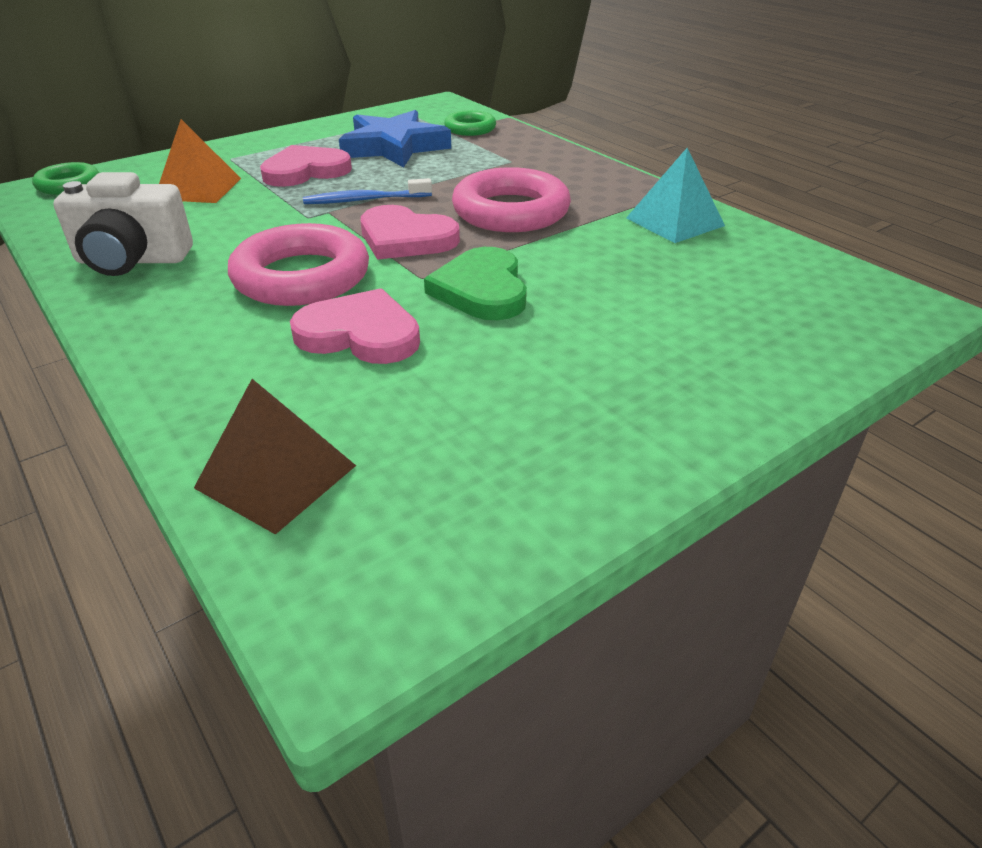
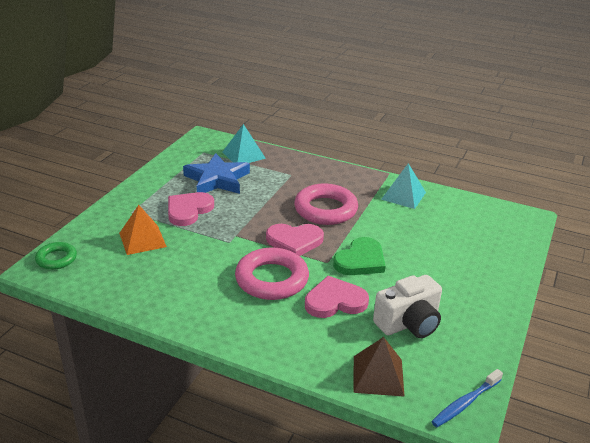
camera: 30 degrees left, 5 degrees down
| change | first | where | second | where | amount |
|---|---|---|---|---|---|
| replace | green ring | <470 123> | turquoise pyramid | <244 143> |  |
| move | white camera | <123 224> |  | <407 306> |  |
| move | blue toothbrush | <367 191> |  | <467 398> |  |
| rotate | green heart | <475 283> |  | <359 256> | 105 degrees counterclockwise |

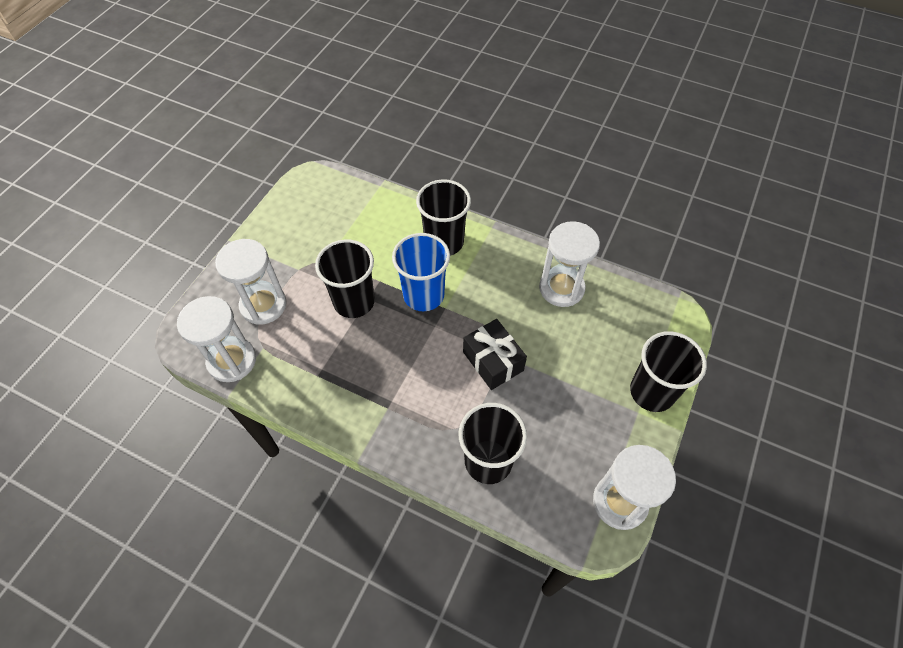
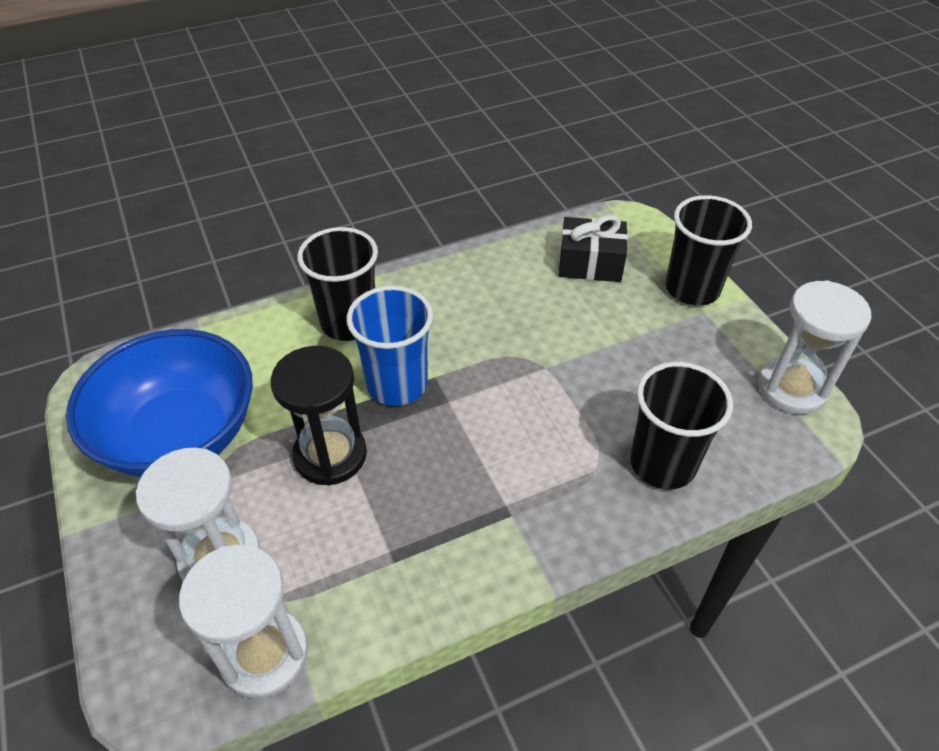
camera: 50 degrees left, 10 degrees down
| change | first | where | second | where | amount |
|---|---|---|---|---|---|
| delete | white hourglass | <569 264> |  |  |  |
| replace | black cup | <345 279> | black hourglass | <318 416> |  |
| move | black gift | <495 354> |  | <593 248> |  |
| insert |  |  | blue bowl | <159 403> |  |

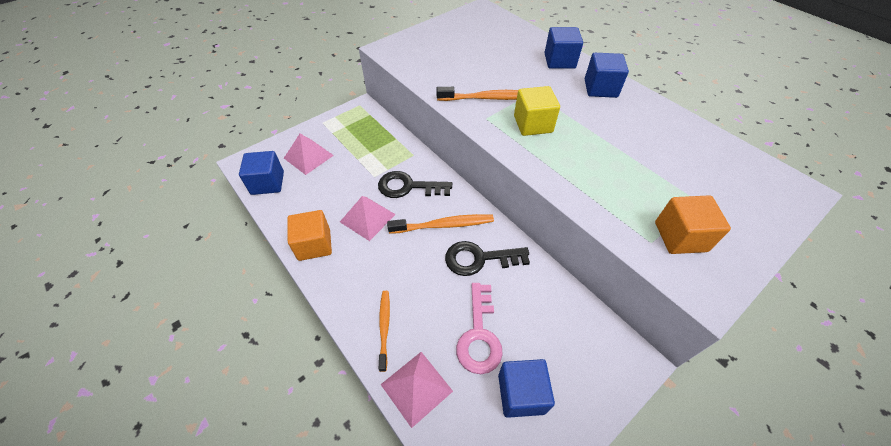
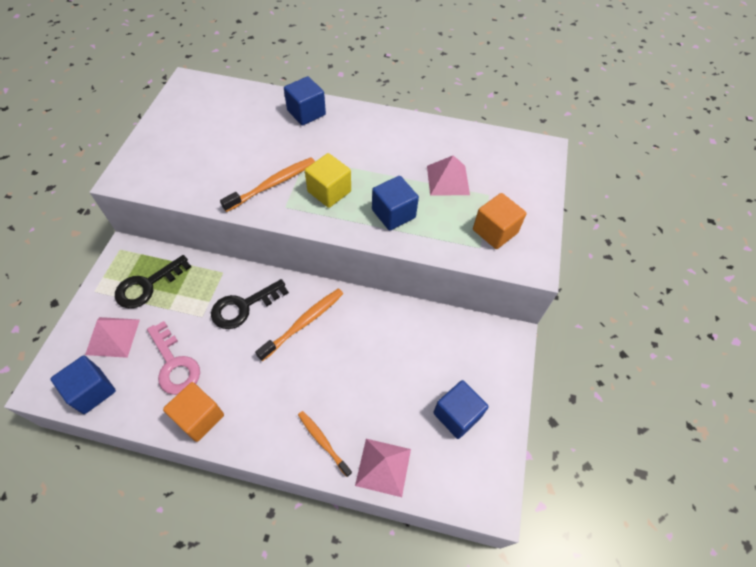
camera: 40 degrees left, 5 degrees up
| change | first | where | second | where | amount |
|---|---|---|---|---|---|
| move | blue cube | <607 75> |  | <395 203> |  |
| move | pink pyramid | <368 218> |  | <448 175> |  |
| move | black key | <487 258> |  | <153 281> |  |
| move | pink key | <479 328> |  | <173 358> |  |

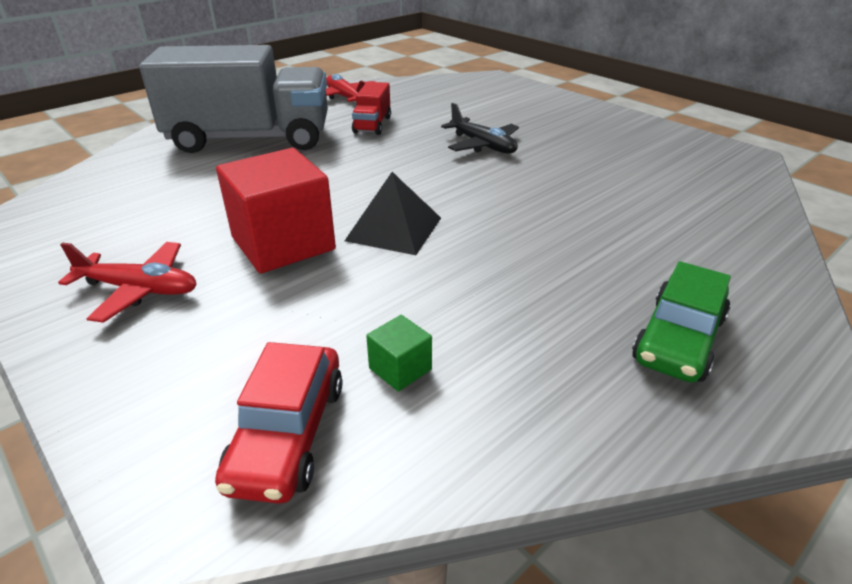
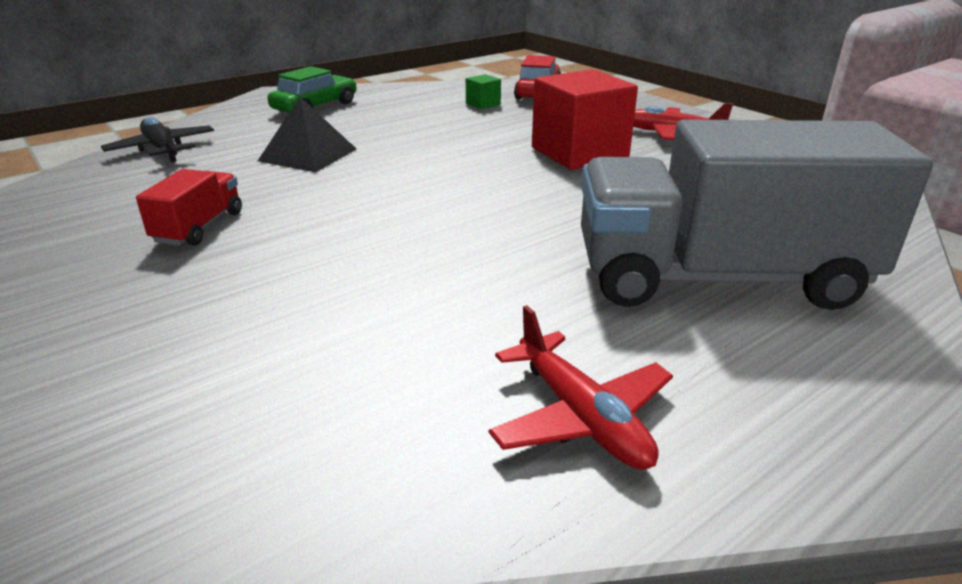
camera: 175 degrees left, 5 degrees down
| change | first | where | second | where | amount |
|---|---|---|---|---|---|
| move | red truck | <371 108> |  | <189 207> |  |
| move | black plane | <480 128> |  | <157 139> |  |
| move | black pyramid | <393 213> |  | <307 134> |  |

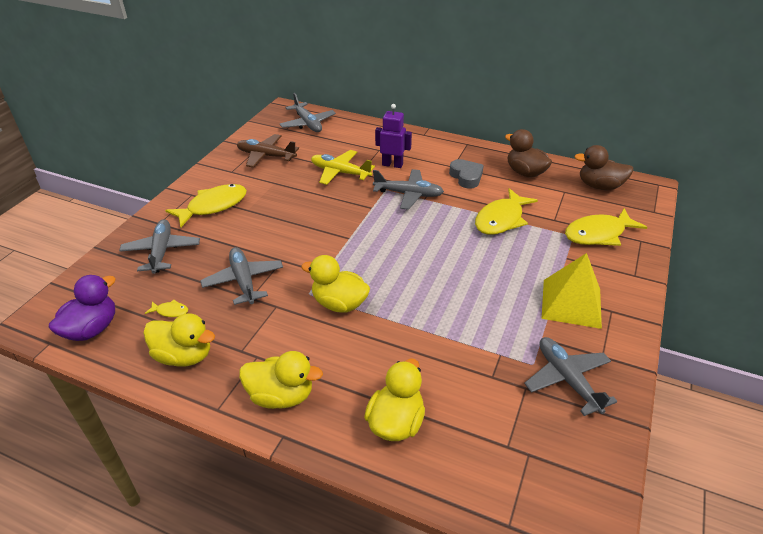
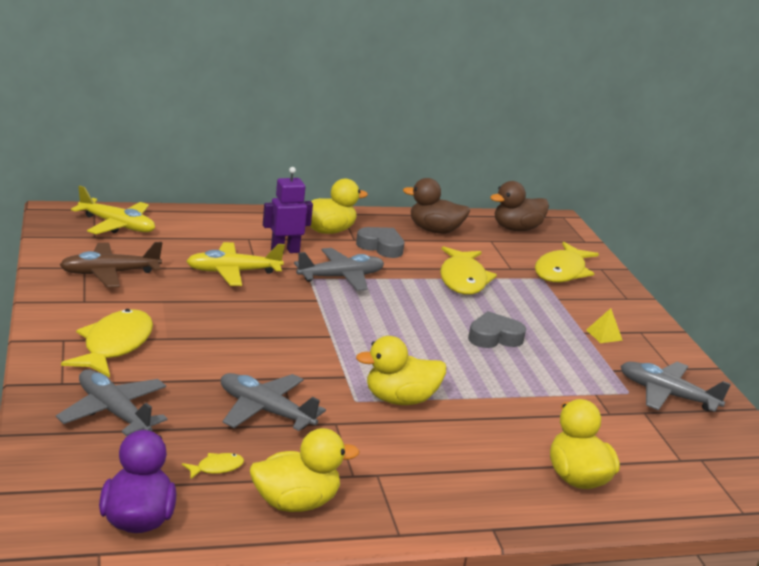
camera: 40 degrees left, 15 degrees down
| change | first | where | second | where | amount |
|---|---|---|---|---|---|
| recolor | grey plane | <307 112> | yellow plane | <113 210> |  |
| resize | yellow pyramid | <572 291> |  | <604 325> | x0.42 |
| move | yellow duck | <281 380> |  | <339 206> |  |
| insert |  |  | grey heart | <497 329> |  |

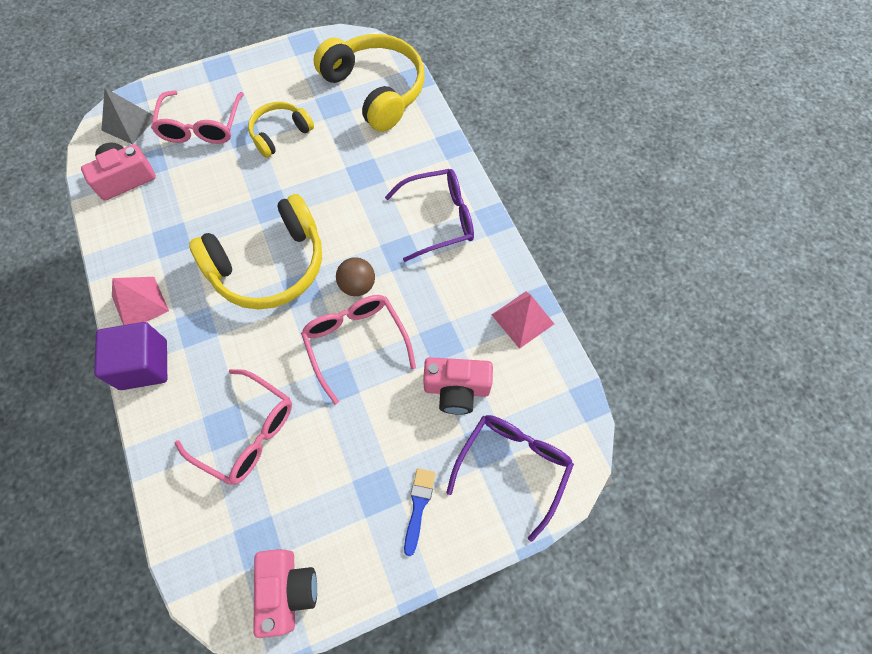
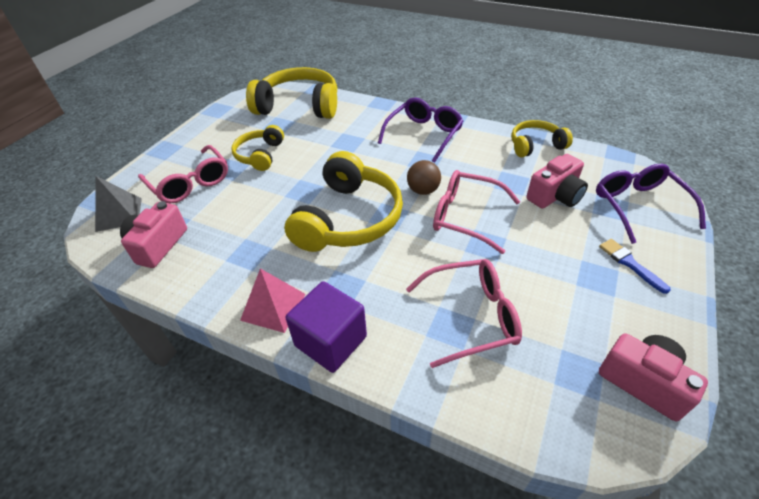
camera: 40 degrees left, 20 degrees down
| change | first | where | second | where | amount |
|---|---|---|---|---|---|
| replace | pink pyramid | <523 320> | yellow headphones | <542 138> |  |

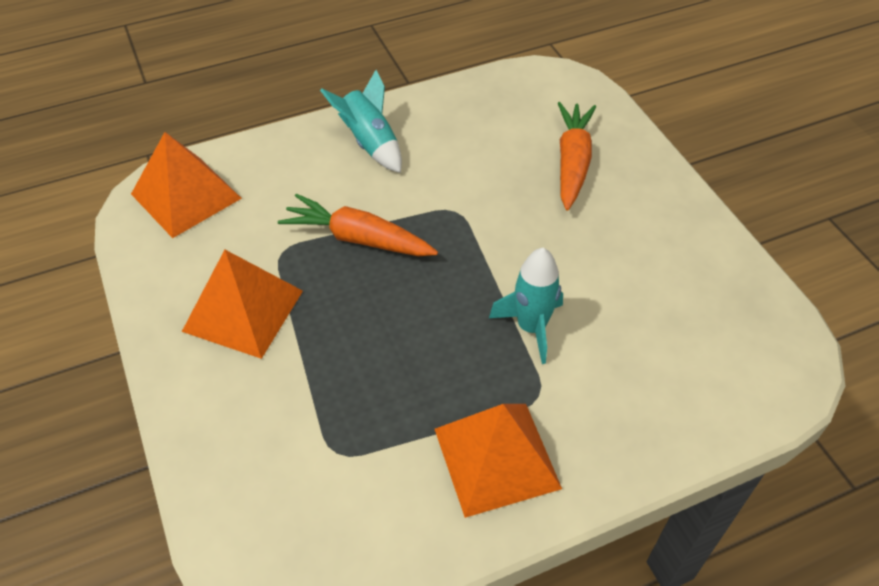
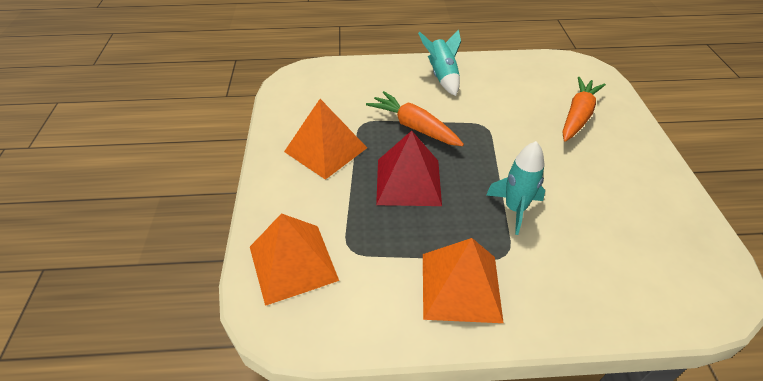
camera: 20 degrees right, 5 degrees down
| change | first | where | second | where | amount |
|---|---|---|---|---|---|
| move | orange pyramid | <186 185> |  | <294 259> |  |
| insert |  |  | red pyramid | <409 168> |  |

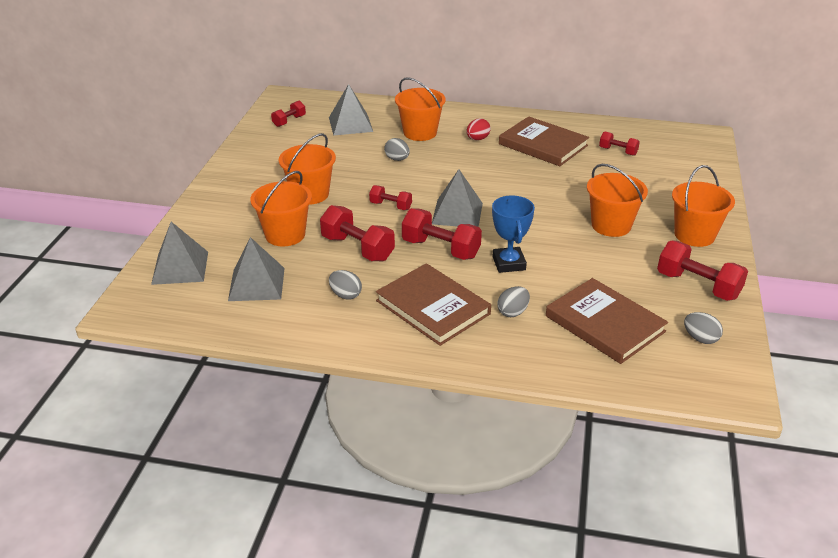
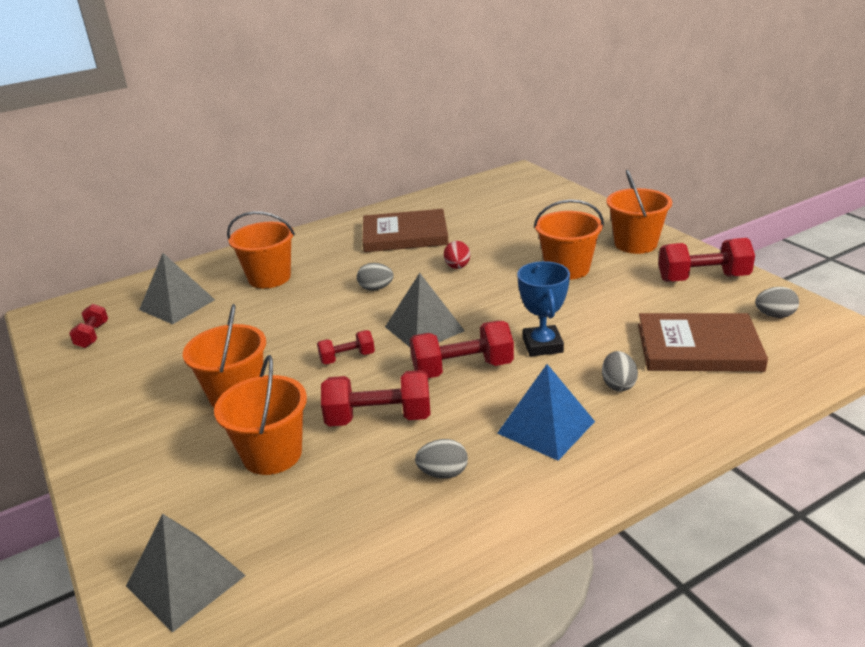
camera: 40 degrees left, 5 degrees down
| change | first | where | second | where | amount |
|---|---|---|---|---|---|
| move | red egg | <478 129> |  | <457 255> |  |
| delete | red dumbbell | <619 143> |  |  |  |
| move | grey egg | <397 149> |  | <375 277> |  |
| rotate | blue trophy | <513 234> |  | <543 308> | 45 degrees clockwise |
| delete | grey pyramid | <256 269> |  |  |  |
| replace | brown book | <433 304> | blue pyramid | <546 412> |  |

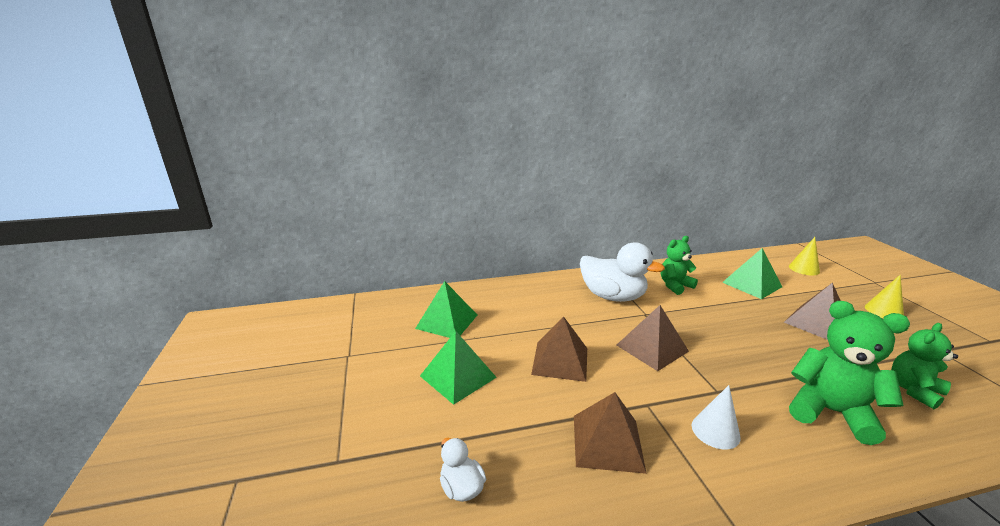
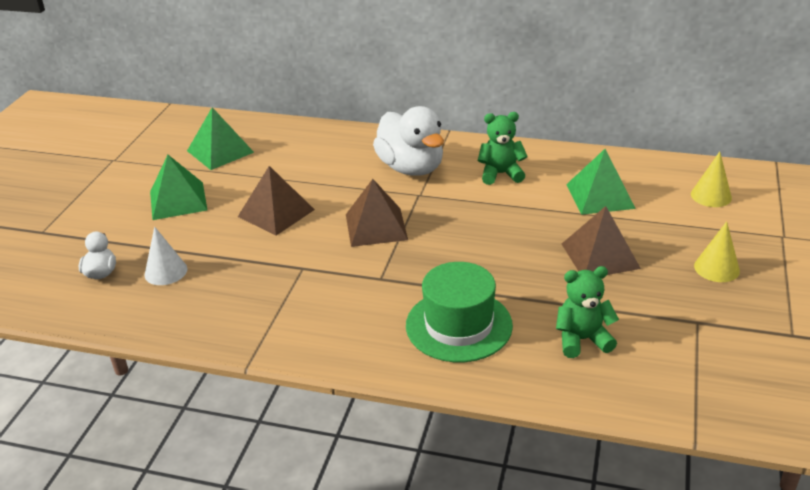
camera: 30 degrees right, 10 degrees up
| change | first | where | second | where | amount |
|---|---|---|---|---|---|
| replace | green teddy bear | <849 373> | green hat | <459 312> |  |
| move | white cone | <716 417> |  | <166 256> |  |
| delete | brown pyramid | <610 433> |  |  |  |

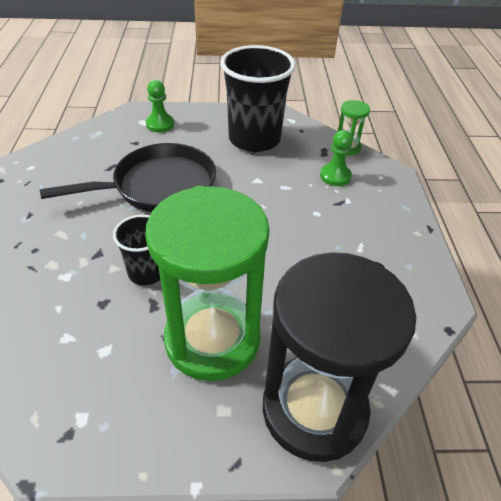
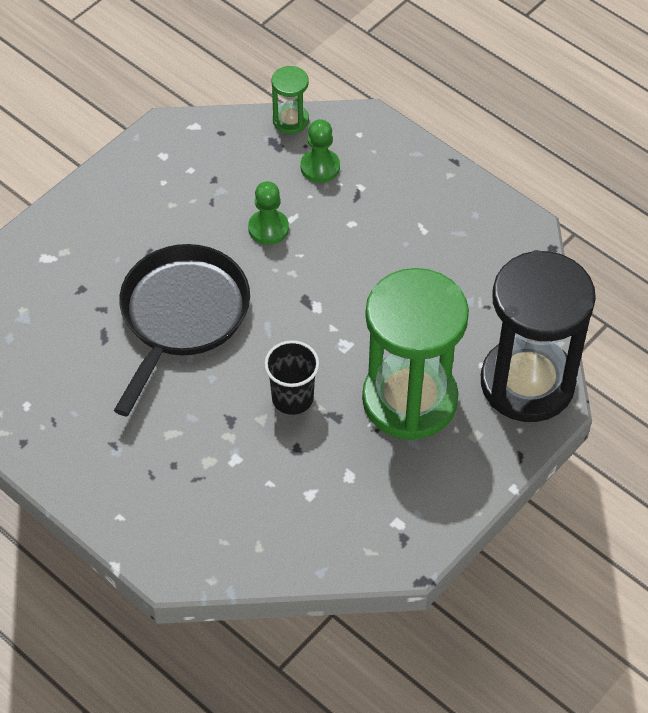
camera: 45 degrees left, 10 degrees up
| change | first | where | second | where | amount |
|---|---|---|---|---|---|
| delete | black cup | <258 98> |  |  |  |
| move | green pawn | <160 106> |  | <268 213> |  |

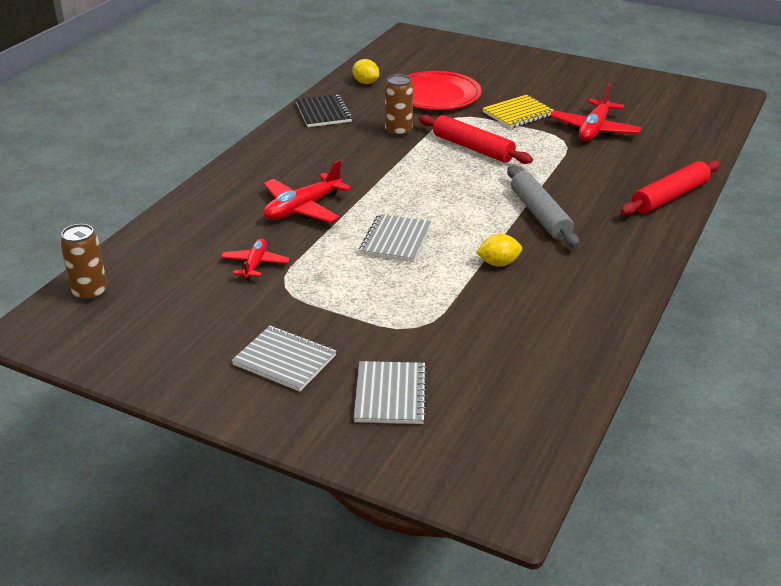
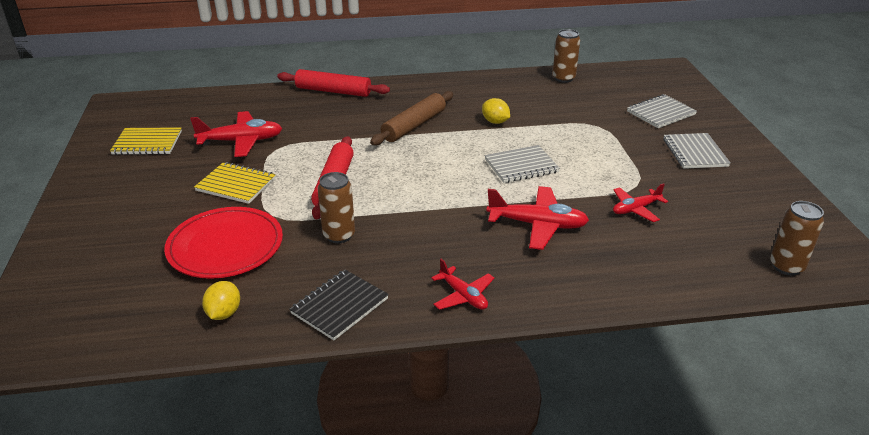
camera: 125 degrees left, 0 degrees up
| change | first | where | second | where | amount |
|---|---|---|---|---|---|
| recolor | grey rolling pin | <543 207> | brown rolling pin | <412 118> |  |
| insert |  |  | brown can | <566 56> |  |
| insert |  |  | yellow notebook | <146 141> |  |
| insert |  |  | red plane | <462 284> |  |

